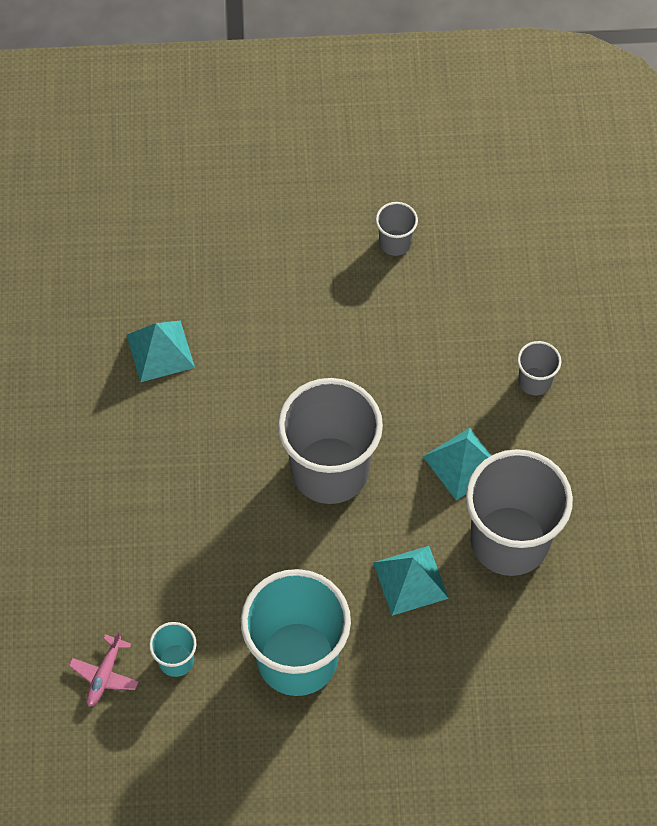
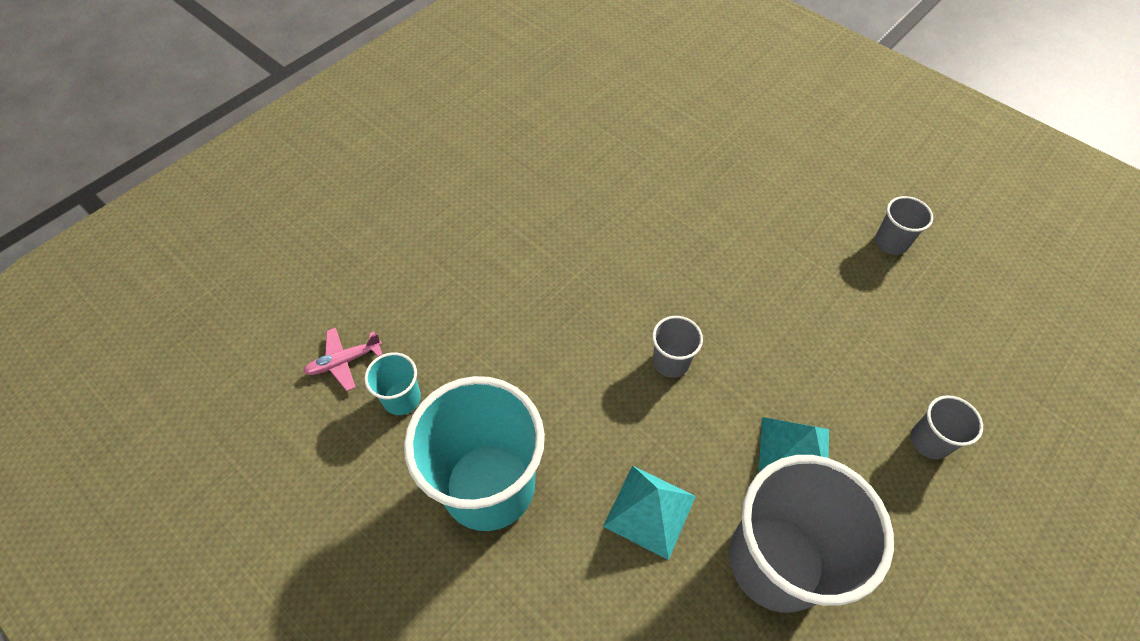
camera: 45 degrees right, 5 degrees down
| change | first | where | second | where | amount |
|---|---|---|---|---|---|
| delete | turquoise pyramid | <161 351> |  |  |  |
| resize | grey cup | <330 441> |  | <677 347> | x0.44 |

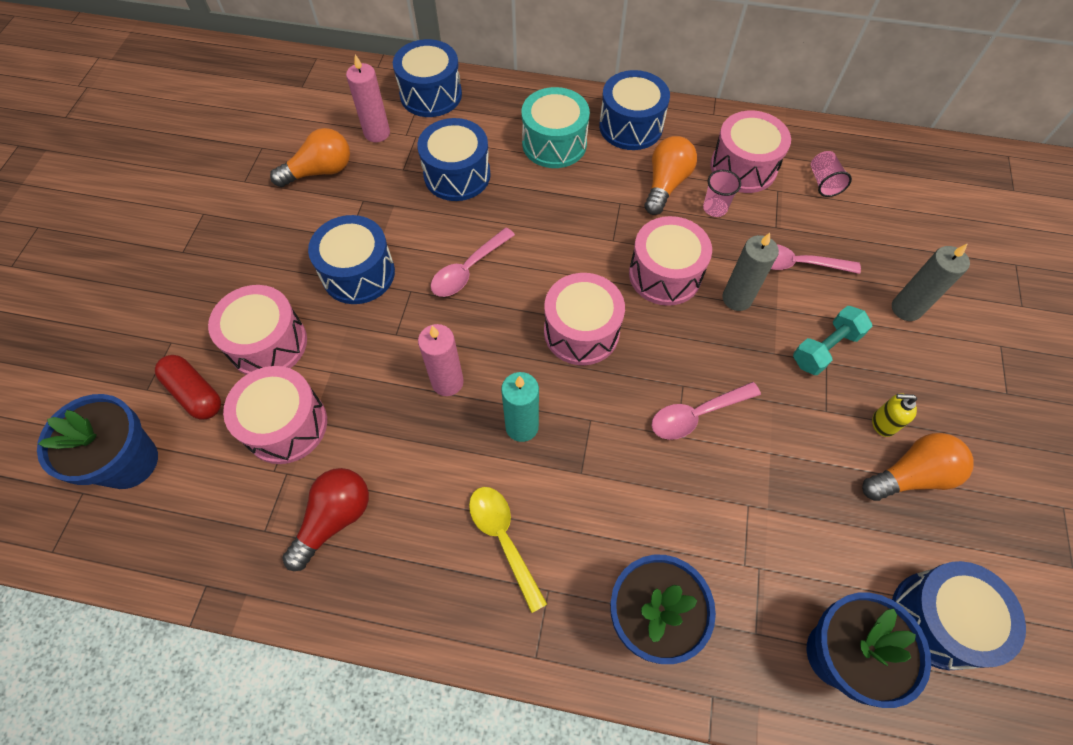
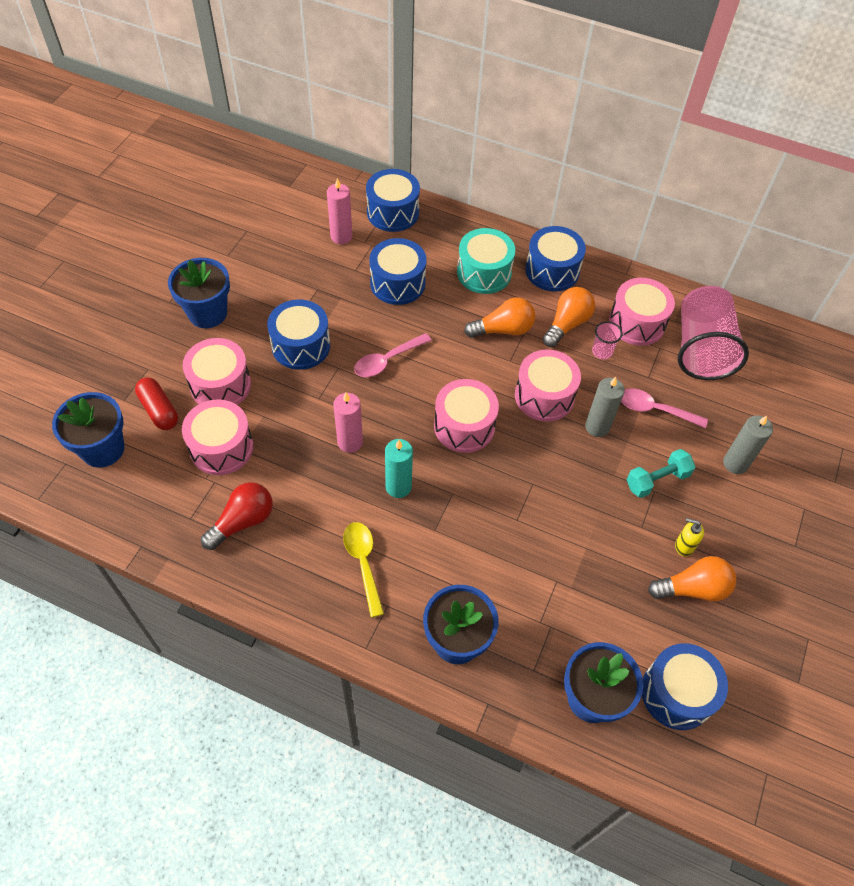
camera: 10 degrees right, 5 degrees down
| change | first | where | second | where | amount |
|---|---|---|---|---|---|
| move | orange light bulb | <310 157> |  | <500 317> |  |
| resize | pink cup | <831 174> |  | <713 333> | x2.42 |
| delete | pink spoon | <706 411> |  |  |  |
| insert |  |  | blue flower pot | <199 293> |  |

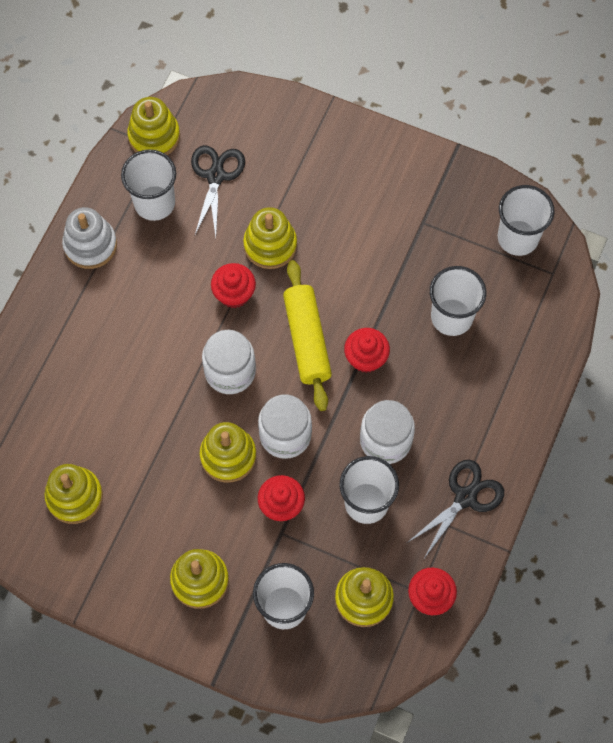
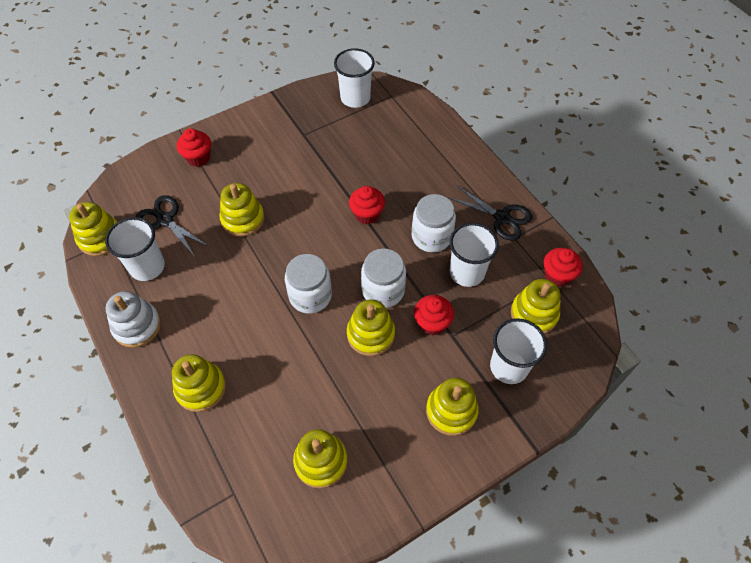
camera: 55 degrees left, 10 degrees down
| change | first | where | second | where | amount |
|---|---|---|---|---|---|
| delete | yellow rolling pin | <307 335> |  |  |  |
| move | red cupcake | <233 285> |  | <194 147> |  |
| delete | white cup | <458 301> |  |  |  |
| rotate | black scissors | <455 508> |  | <490 213> | 135 degrees clockwise |
| insert |  |  | yellow stacking toy | <199 383> |  |

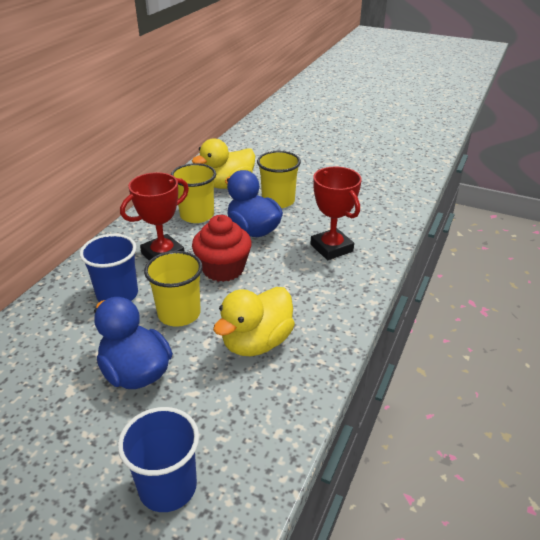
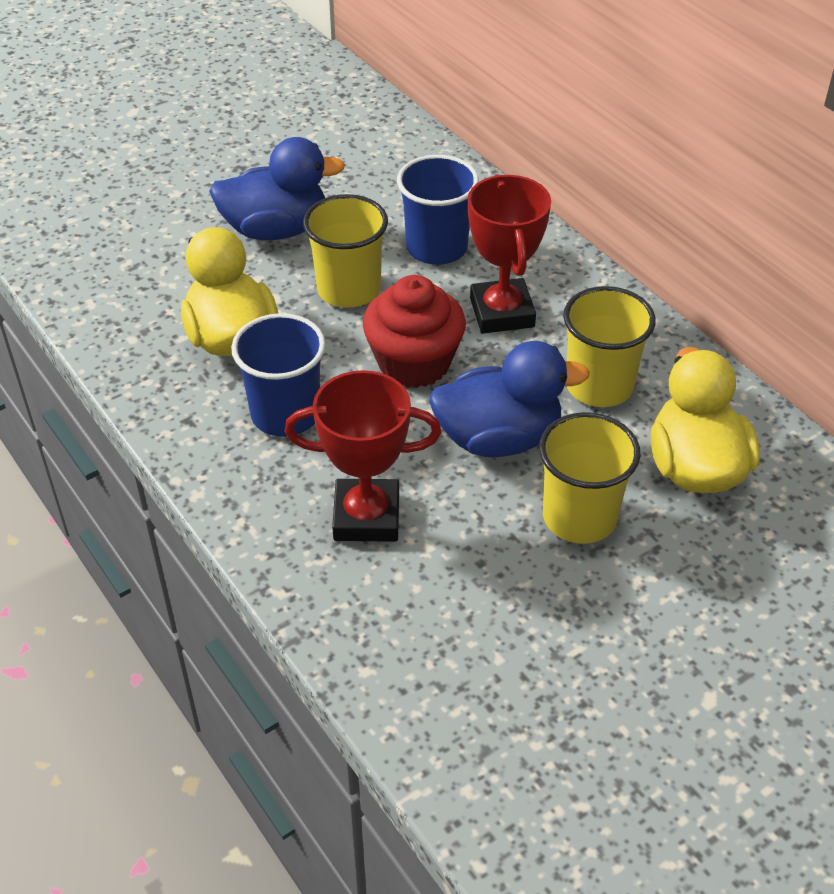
camera: 120 degrees right, 10 degrees up
| change | first | where | second | where | amount |
|---|---|---|---|---|---|
| move | blue cup | <158 459> |  | <278 375> |  |

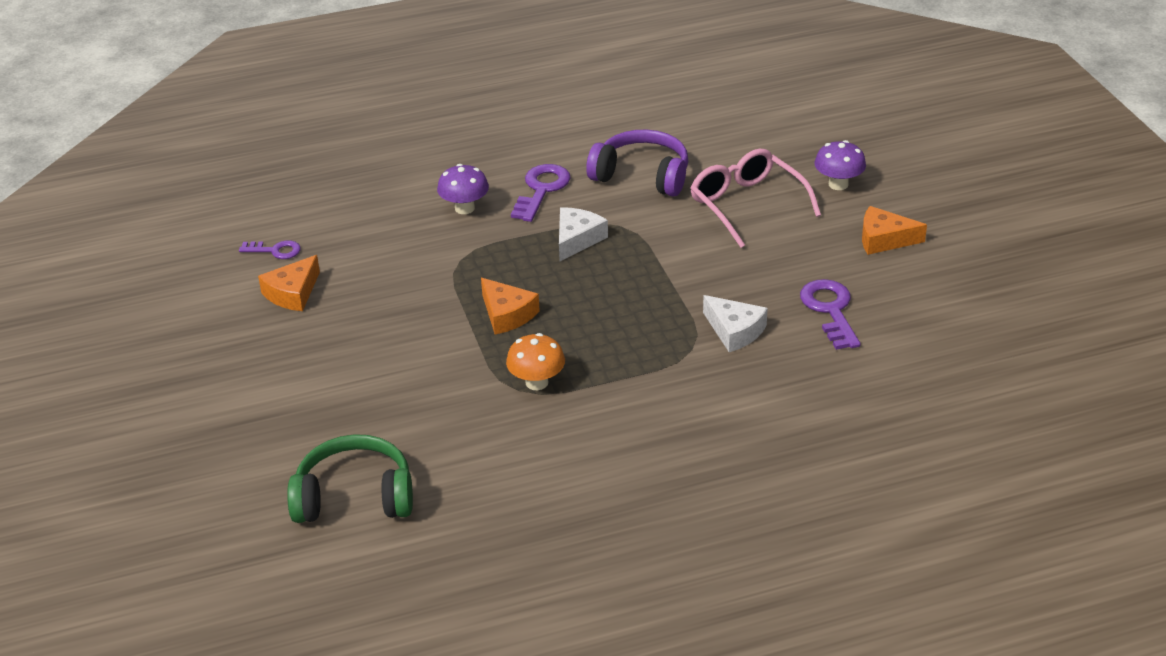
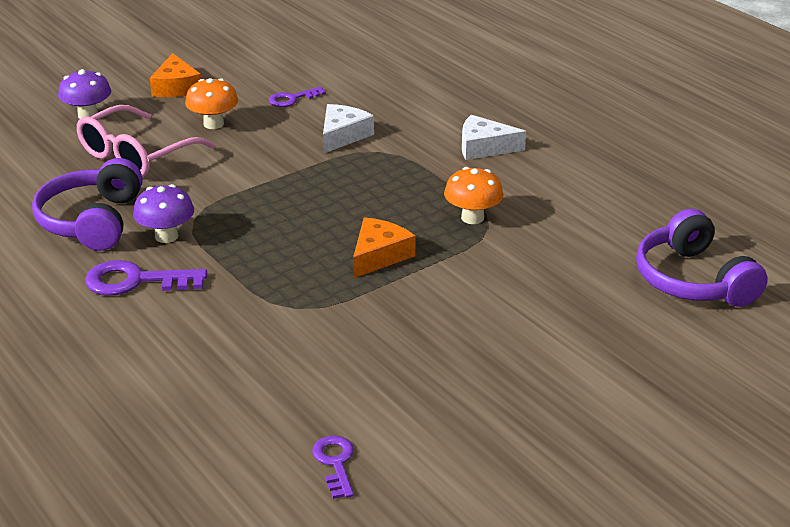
camera: 110 degrees left, 5 degrees down
| change | first | where | second | where | amount |
|---|---|---|---|---|---|
| move | purple mushroom | <463 189> |  | <163 213> |  |
| move | white cheese | <583 234> |  | <494 137> |  |
| delete | orange cheese | <289 283> |  |  |  |
| resize | purple key | <830 314> |  | <297 96> | x0.61 |
| recolor | green headphones | <350 478> | purple headphones | <702 257> |  |
| insert |  |  | orange mushroom | <211 103> |  |

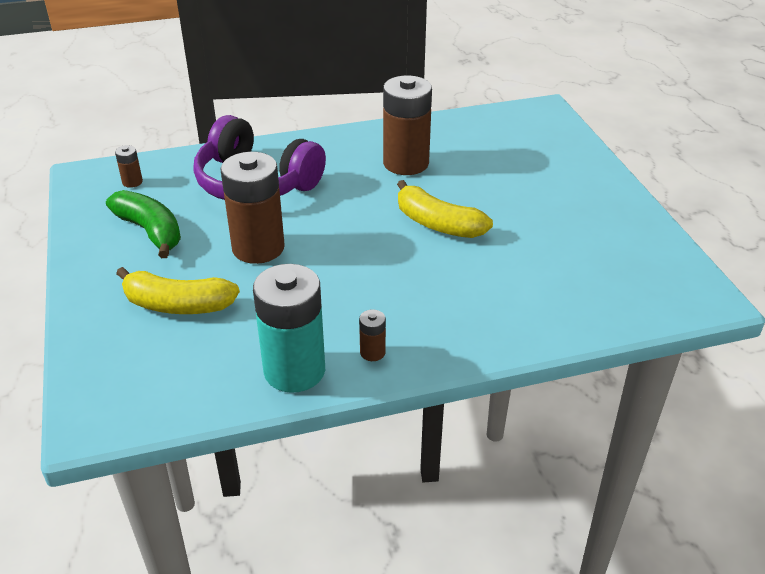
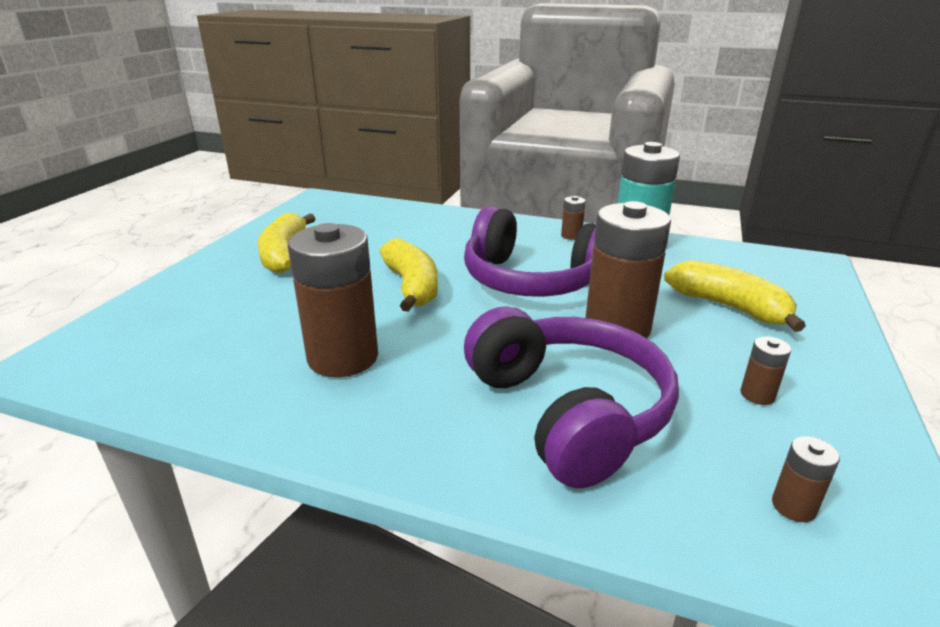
camera: 145 degrees left, 10 degrees down
| change | first | where | second | where | amount |
|---|---|---|---|---|---|
| replace | green banana | <143 224> | brown battery | <766 370> |  |
| insert |  |  | purple headphones | <530 251> |  |
| insert |  |  | yellow banana | <286 243> |  |

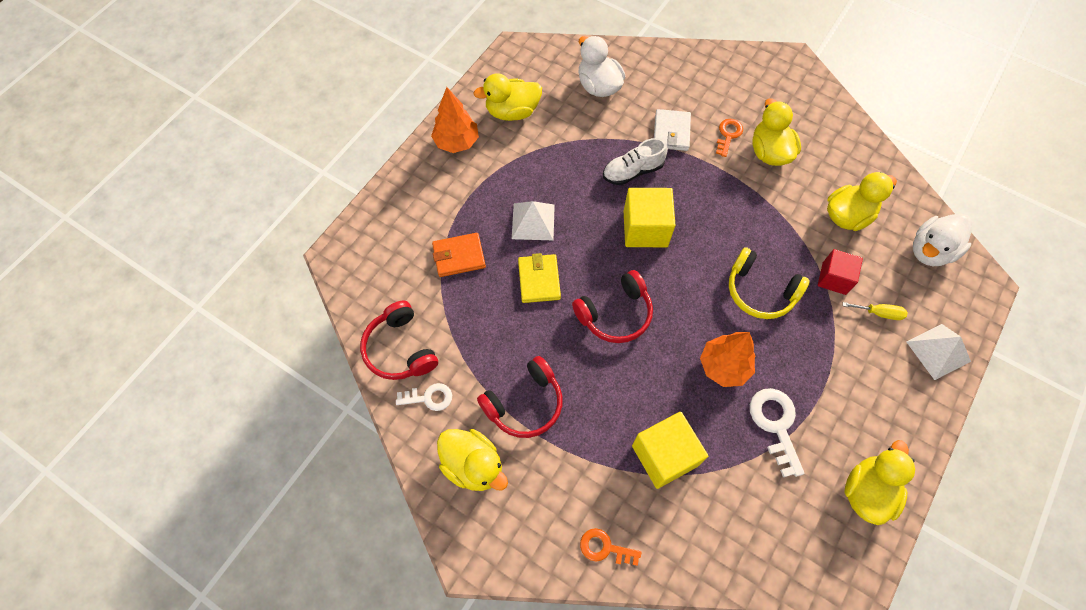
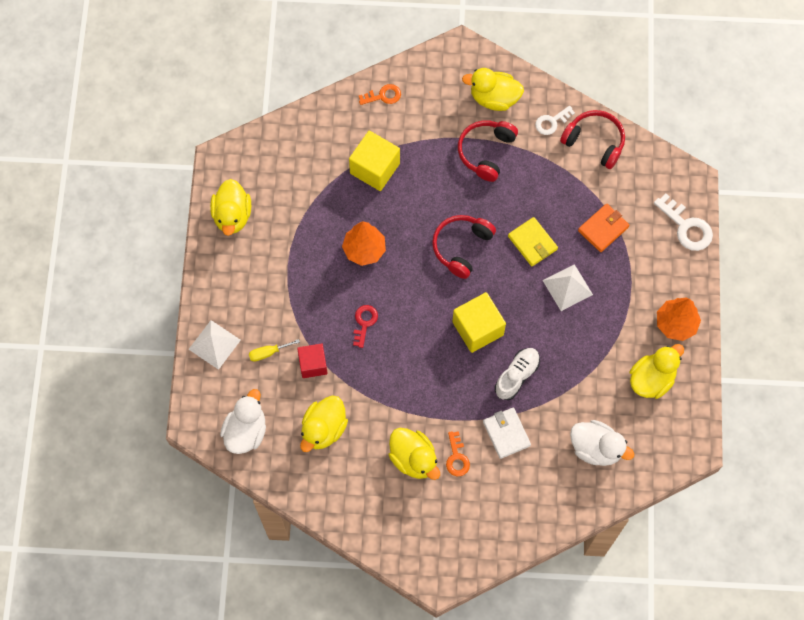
camera: 150 degrees right, 5 degrees up
| change | first | where | second | where | amount |
|---|---|---|---|---|---|
| replace | yellow headphones | <769 283> | red key | <365 326> |  |
| move | white key | <777 432> |  | <683 222> |  |

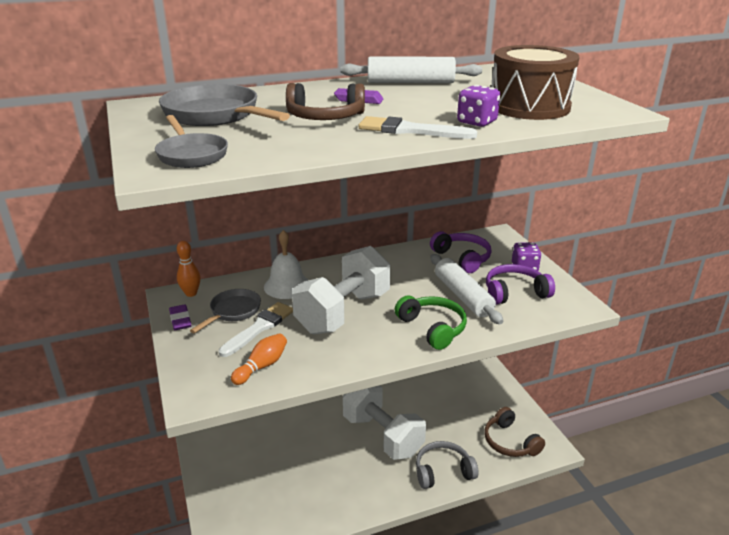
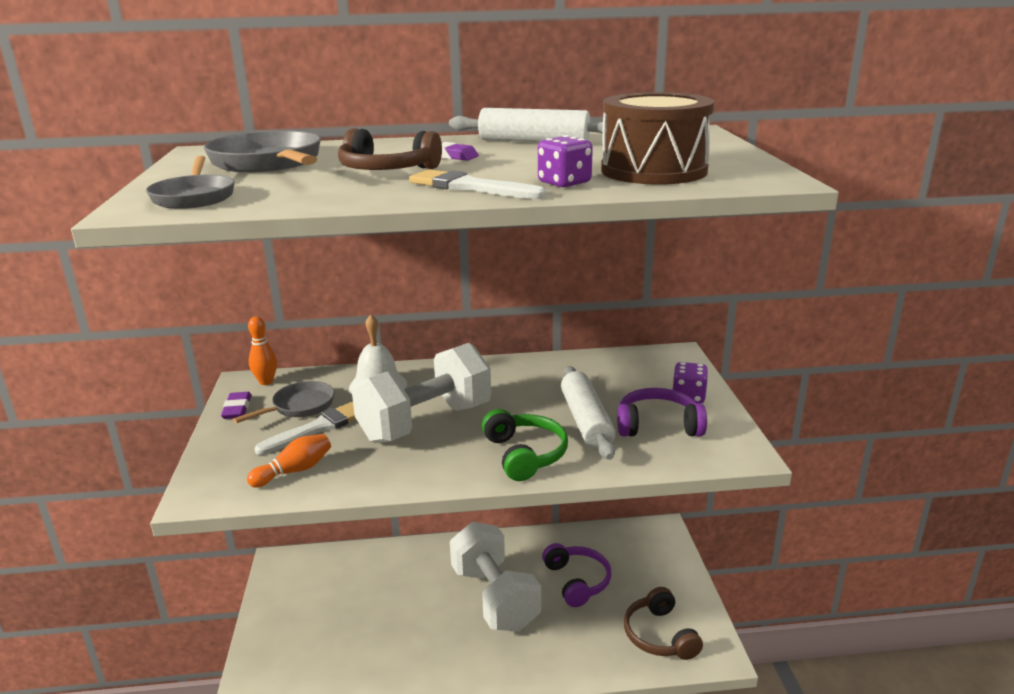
camera: 15 degrees right, 5 degrees down
| change | first | where | second | where | amount |
|---|---|---|---|---|---|
| move | purple headphones | <461 252> |  | <576 575> |  |
| delete | grey headphones | <447 465> |  |  |  |

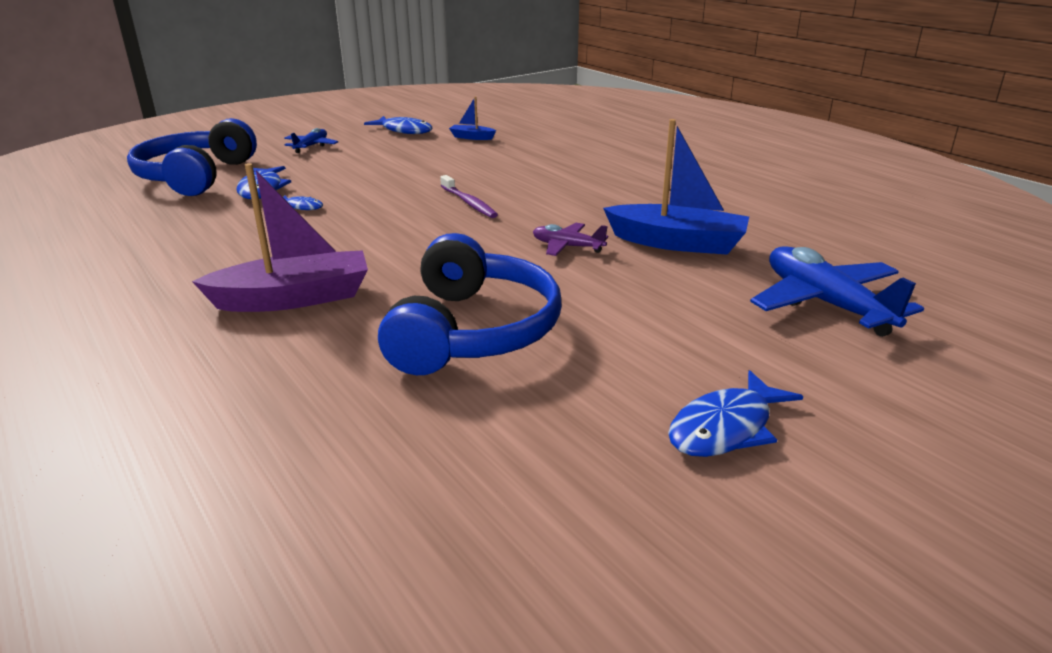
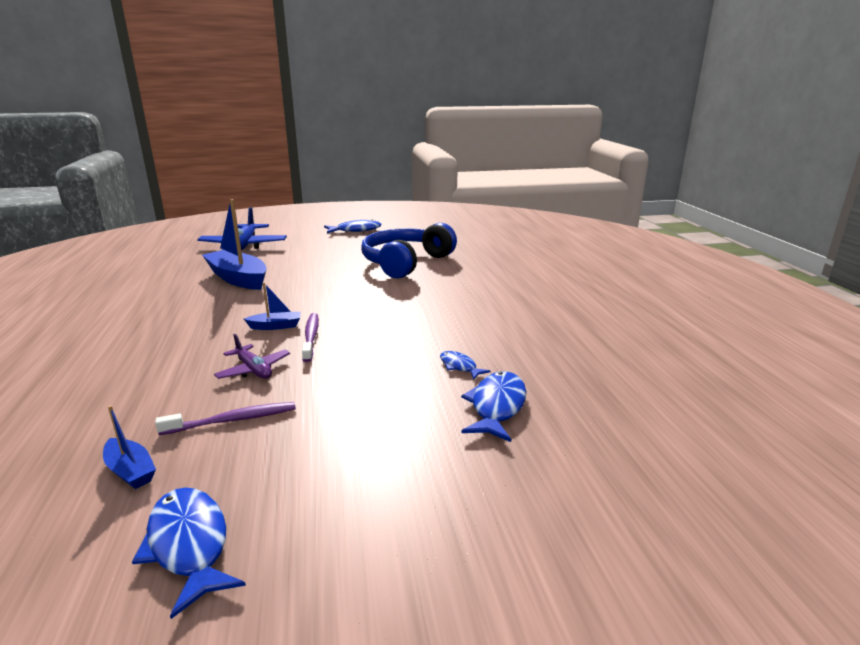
camera: 155 degrees left, 5 degrees down
| change | first | where | second | where | amount |
|---|---|---|---|---|---|
| delete | blue headphones | <192 157> |  |  |  |
| delete | blue plane | <311 140> |  |  |  |
| delete | purple boat | <280 237> |  |  |  |
| move | purple plane | <570 239> |  | <252 356> |  |
| insert |  |  | blue boat | <272 306> |  |
| insert |  |  | purple toothbrush | <225 418> |  |

